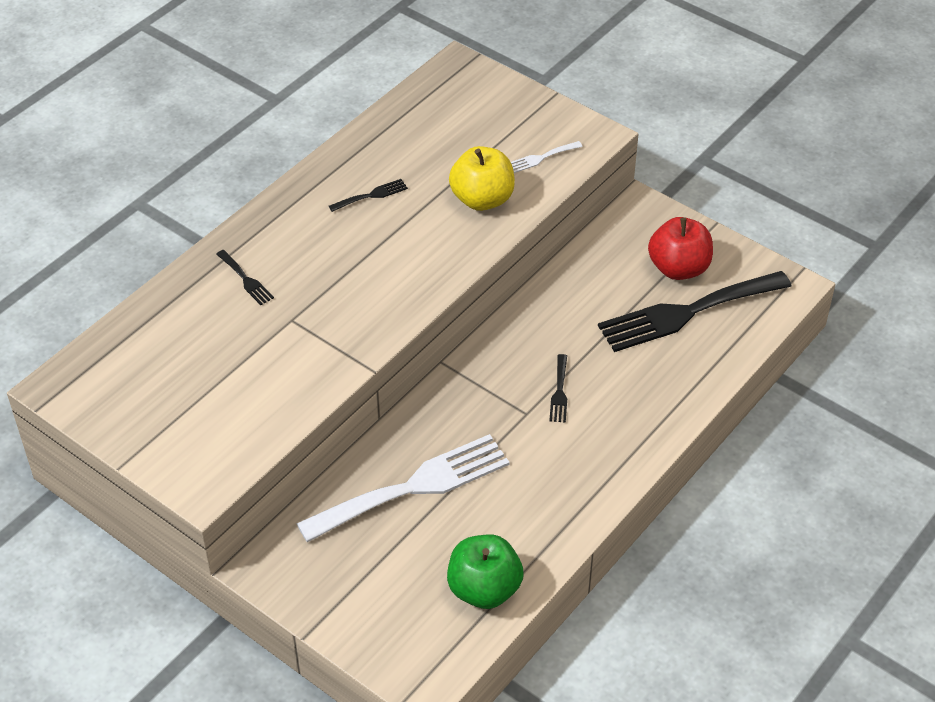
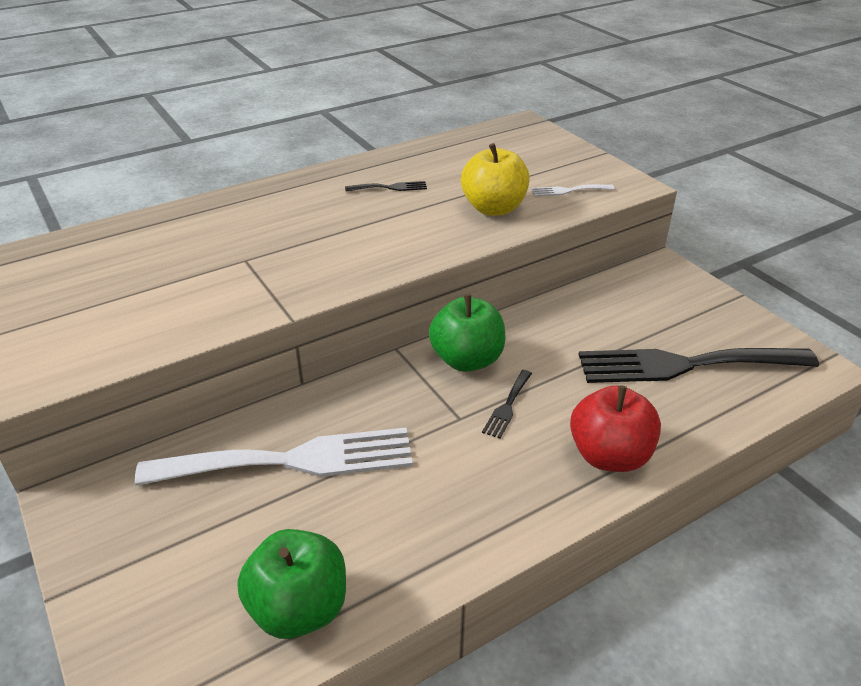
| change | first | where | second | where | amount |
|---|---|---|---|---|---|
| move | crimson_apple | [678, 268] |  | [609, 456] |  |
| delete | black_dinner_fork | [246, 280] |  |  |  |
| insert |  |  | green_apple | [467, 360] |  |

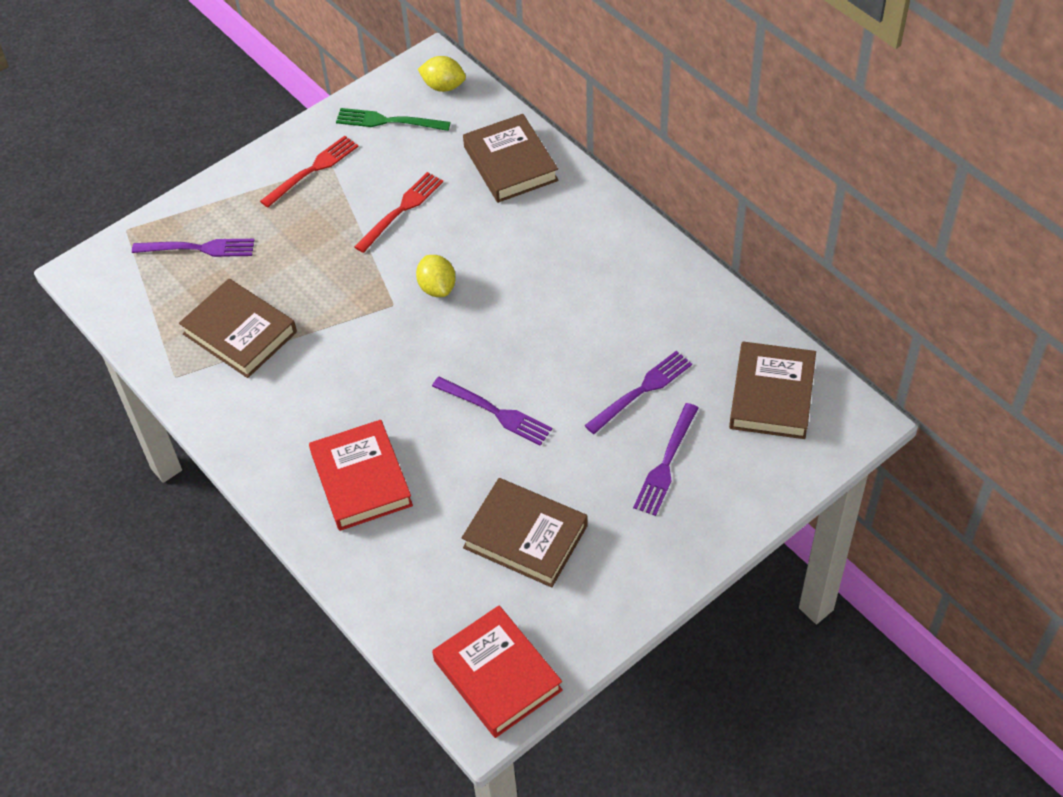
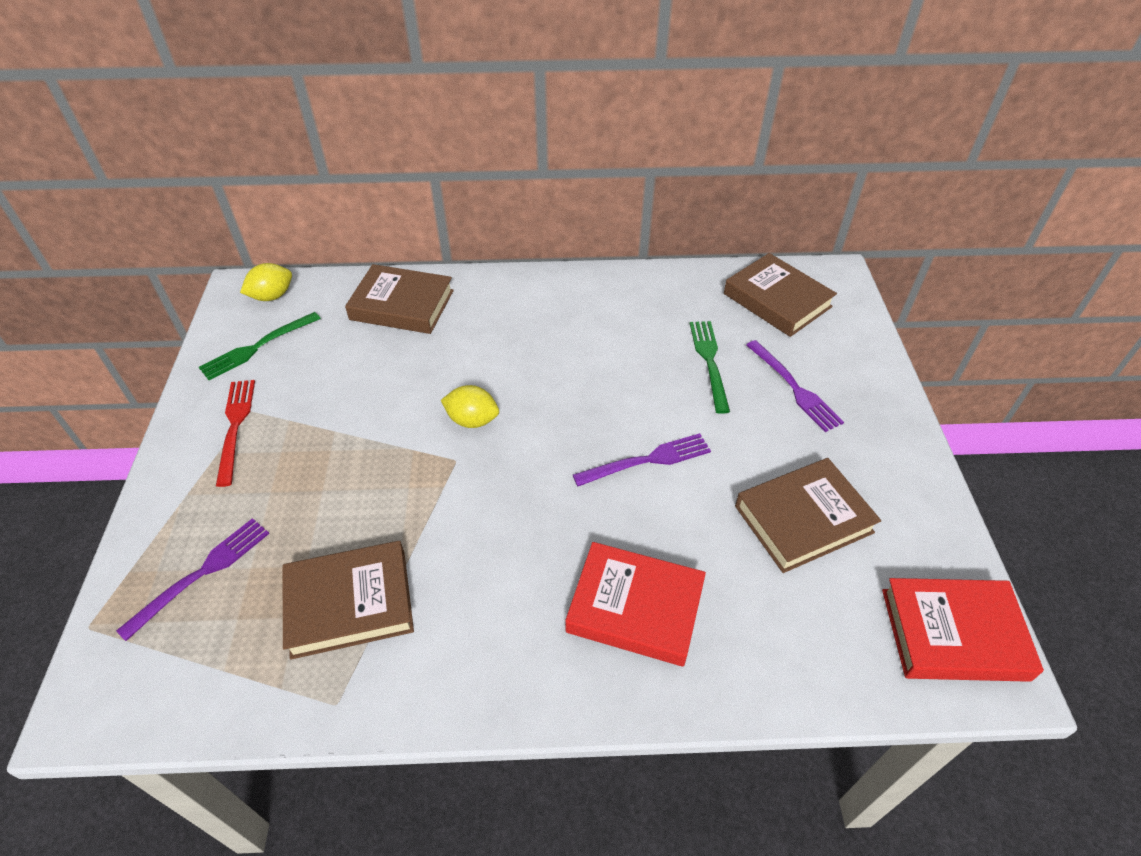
| change | first | where | second | where | amount |
|---|---|---|---|---|---|
| delete | crimson_dinner_fork | [401, 210] |  |  |  |
| recolor | royal_purple_dinner_fork | [642, 390] | green_dinner_fork | [709, 361] |  |

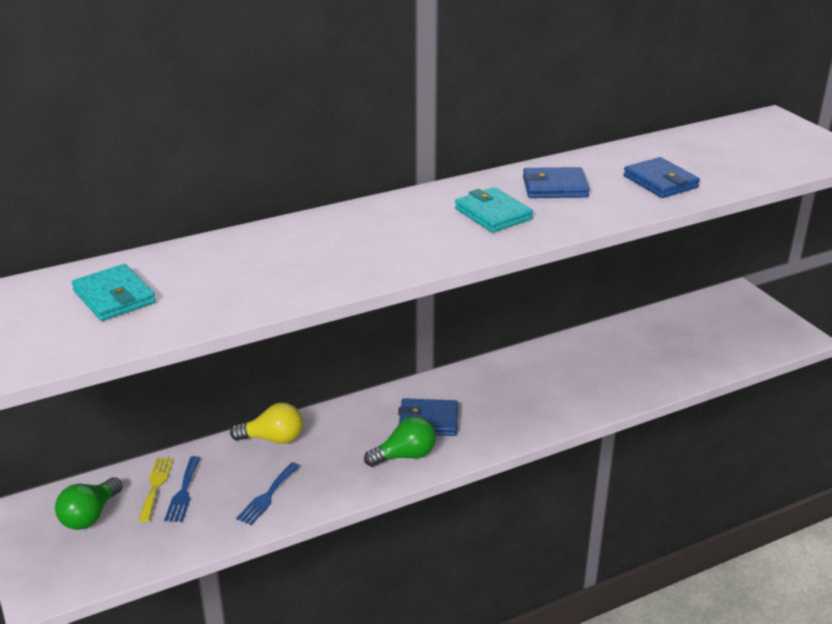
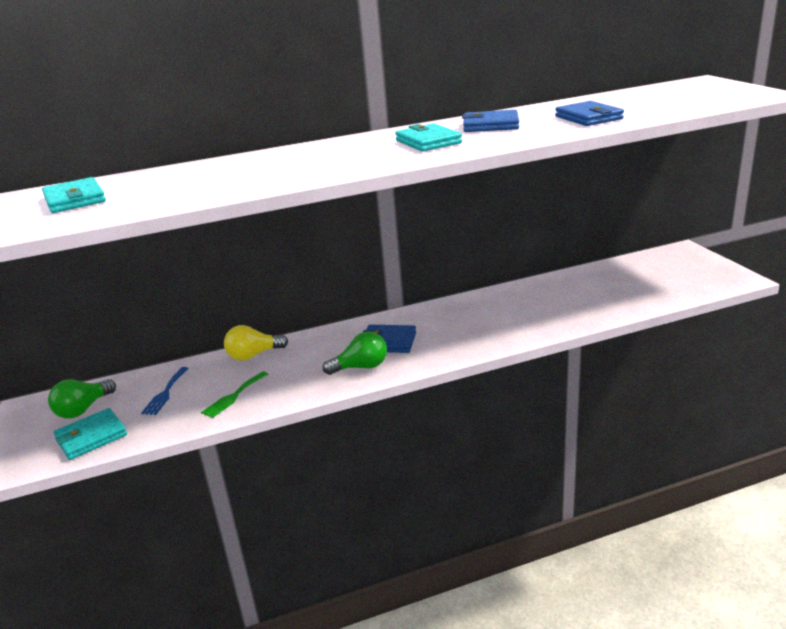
| change | first | where | second | where | amount |
|---|---|---|---|---|---|
| rotate | golden_lightbulb | [273, 439] |  | [253, 355] | 150 degrees clockwise |
| delete | golden_dinner_fork | [156, 485] |  |  |  |
| recolor | royal_blue_dinner_fork | [267, 496] | green_dinner_fork | [233, 396] |  |
| insert |  |  | teal_card_wallet | [91, 437] |  |

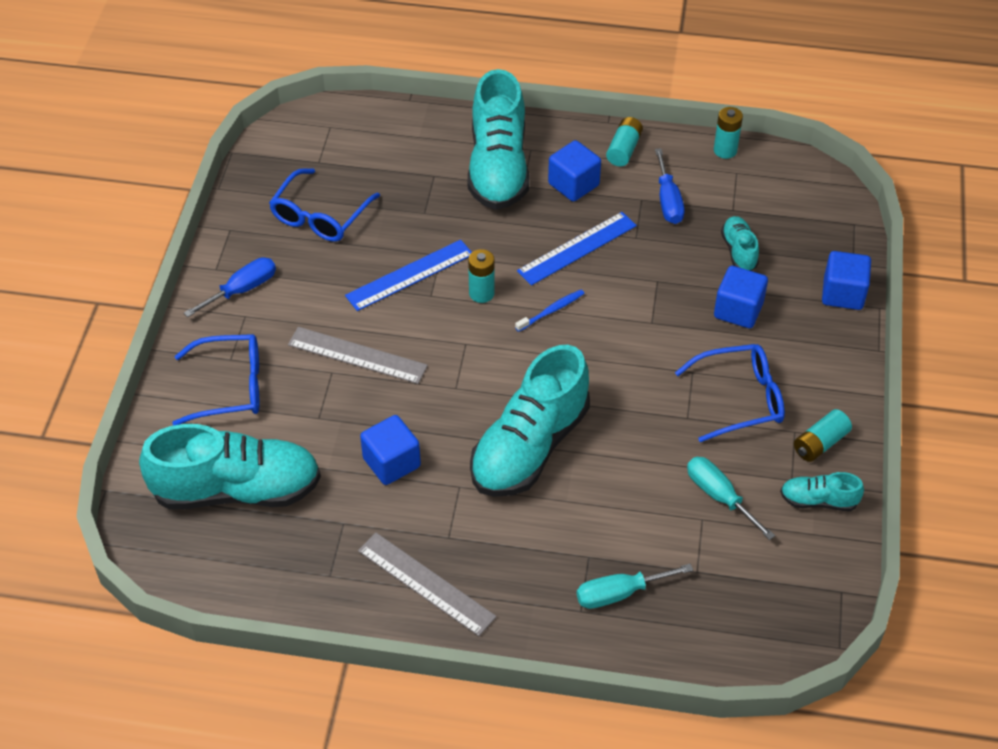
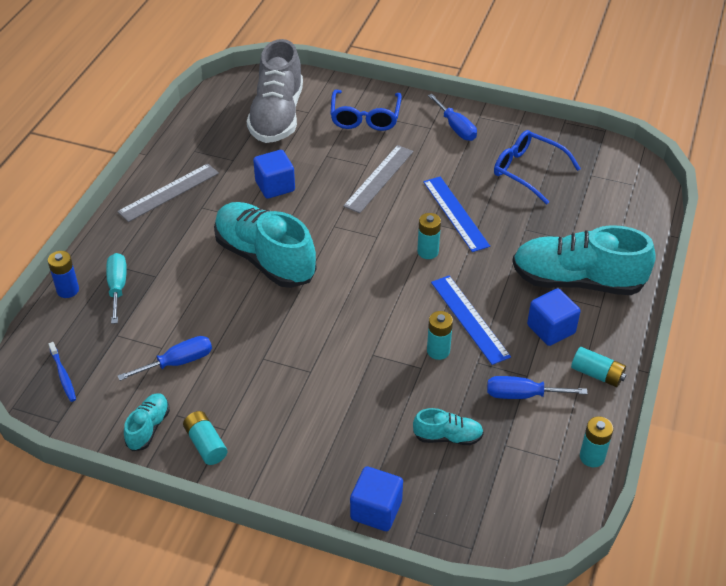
| change | first | where | second | where | amount |
|---|---|---|---|---|---|
| delete | royal_blue_solid_cube | [738, 310] |  |  |  |
| move | royal_blue_dental_brush | [551, 311] |  | [63, 375] |  |
| delete | royal_blue_eyeglasses | [740, 399] |  |  |  |
| recolor | teal_shoe | [237, 490] | gray_shoe | [277, 116] |  |
| recolor | teal_flat_screwdriver | [719, 496] | royal_blue_flat_screwdriver | [178, 362] |  |
| insert |  |  | royal_blue_power_cell | [68, 290] |  |
| insert |  |  | teal_power_cell | [438, 351] |  |

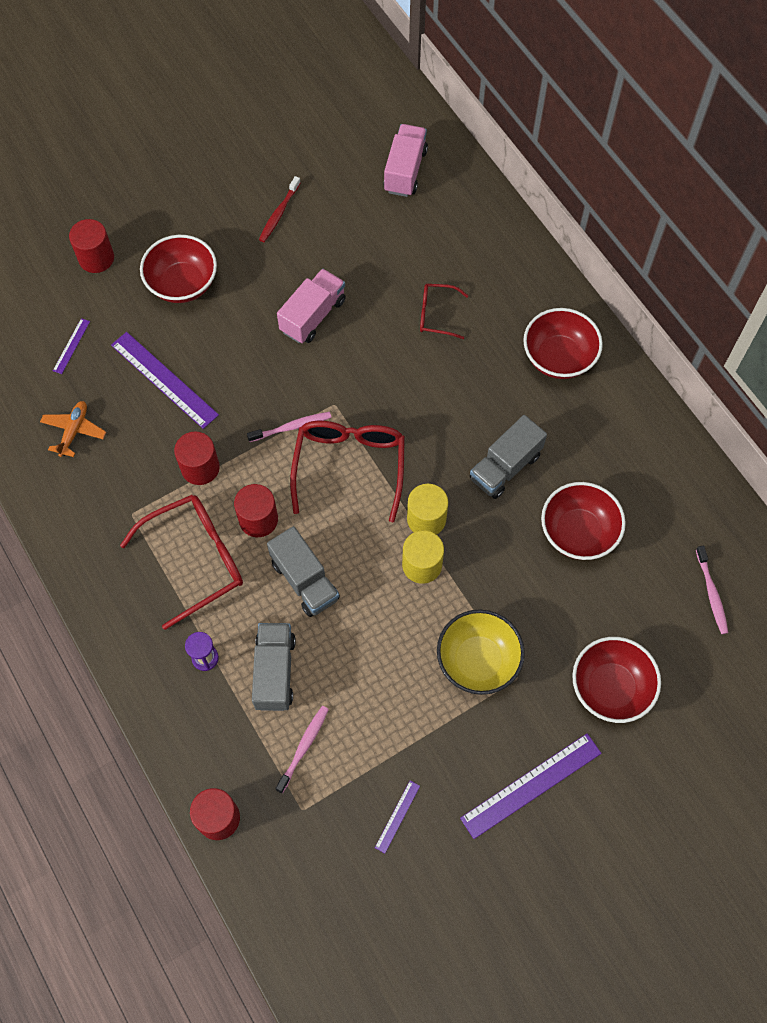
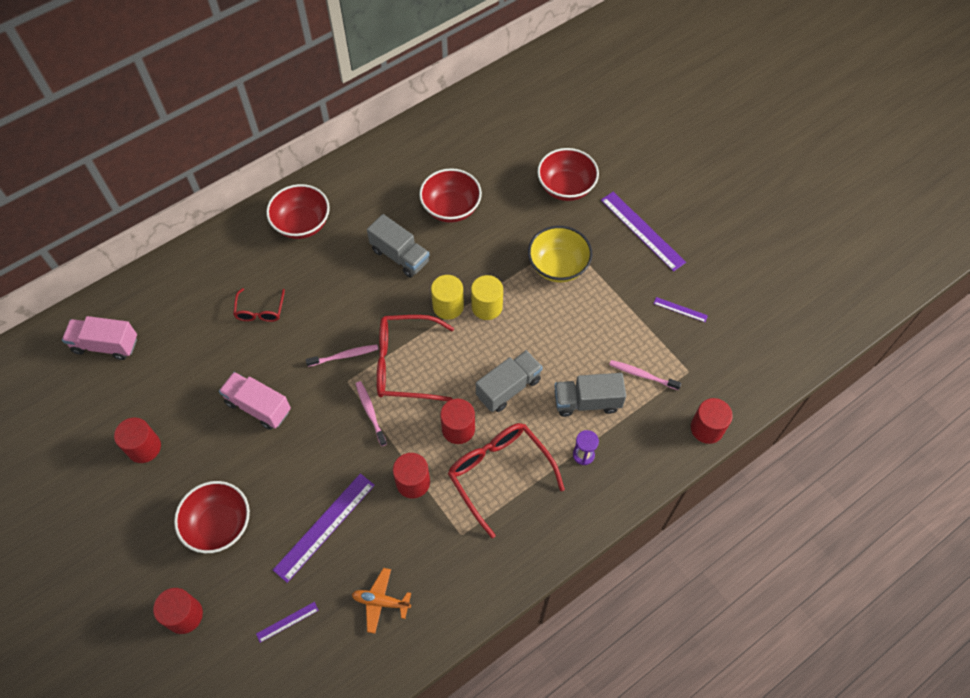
| change | first | where | second | where | amount |
|---|---|---|---|---|---|
| replace | crimson_dental_brush | [279, 213] | crimson_cylinder_shape | [144, 447] |  |
| rotate | royal_purple_measuring_stick | [71, 346] |  | [287, 622] | 45 degrees counterclockwise |
| move | pink_dental_brush | [711, 593] |  | [344, 356] |  |

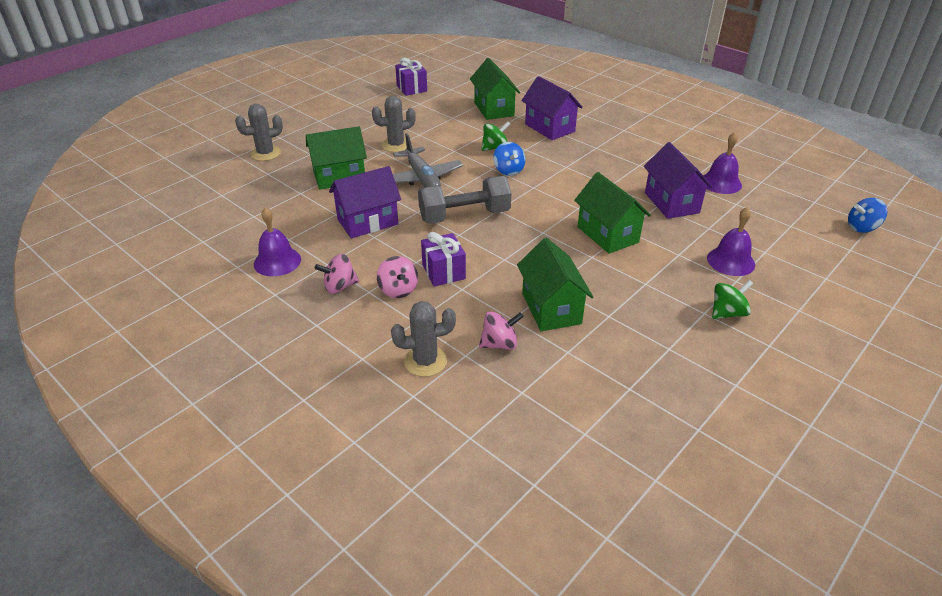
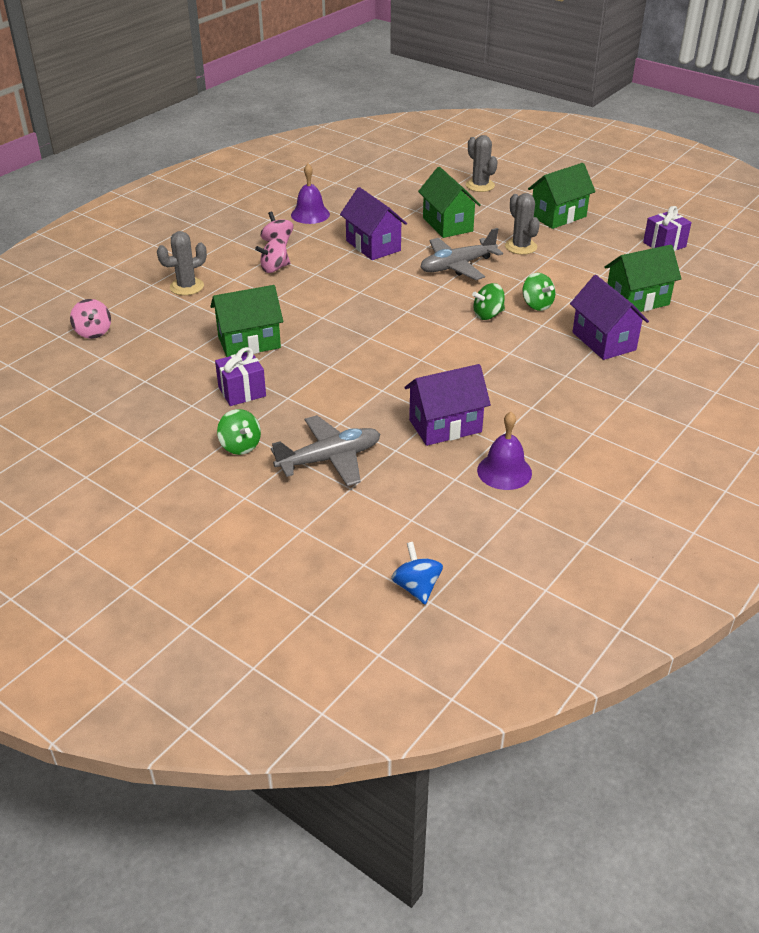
| change | first | where | second | where | amount |
|---|---|---|---|---|---|
| rotate | royal_purple_toy_house | [549, 128] |  | [604, 341] | 75 degrees counterclockwise |
| recolor | royal_blue_spinning_top | [508, 170] | green_spinning_top | [488, 315] |  |
| move | green_toy_house | [607, 234] |  | [558, 216] |  |
| delete | gray_hand_weight | [464, 216] |  |  |  |
| replace | royal_purple_bell | [730, 261] | gray_plane | [330, 459] |  |
| move | royal_purple_gift | [443, 272] |  | [242, 392] |  |
| rotate | gray_saguaro_cactus | [425, 361] |  | [186, 287] | 75 degrees clockwise |
| move | pink_spinning_top | [499, 344] |  | [93, 332] |  |

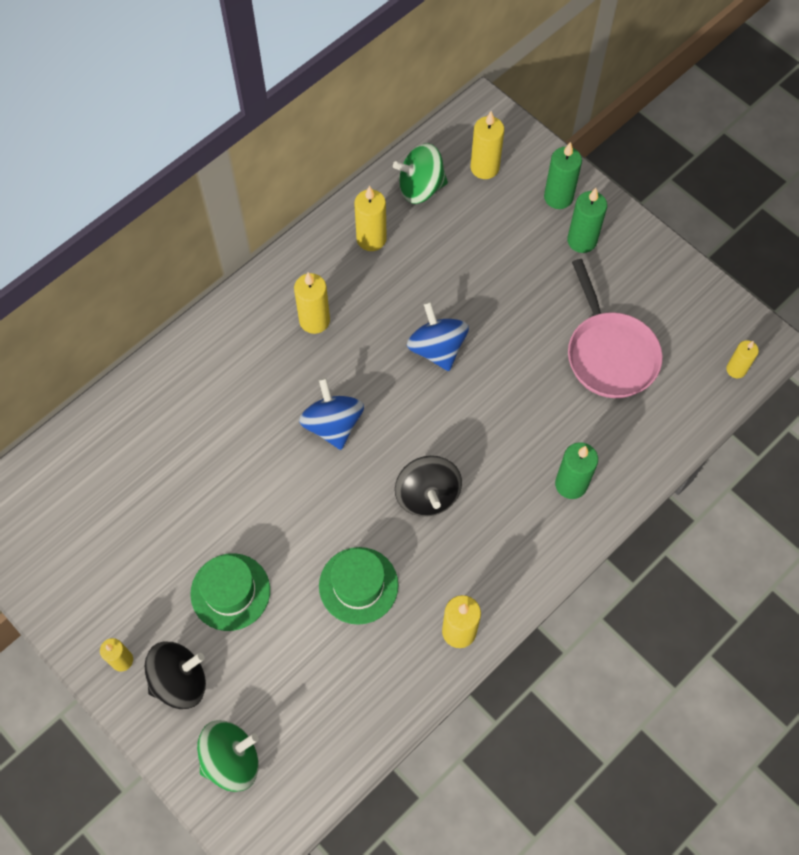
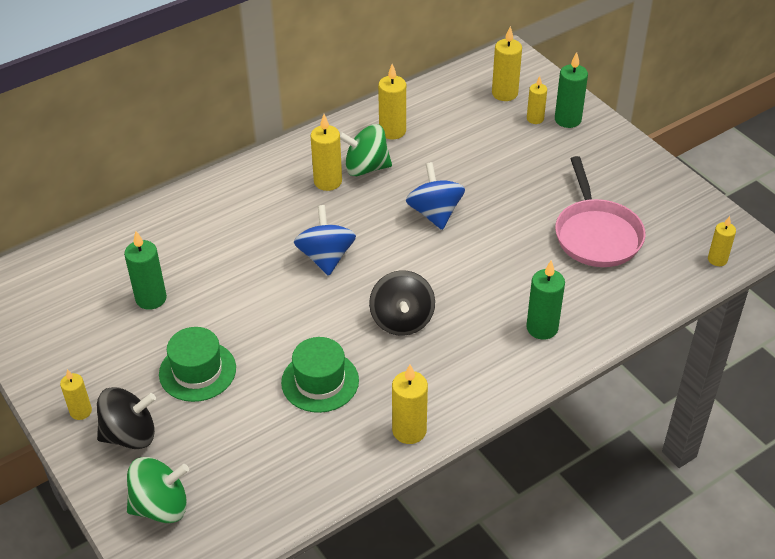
| change | first | where | second | where | amount |
|---|---|---|---|---|---|
| move | green_spinning_top | [420, 188] |  | [366, 167] |  |
| move | green_wax_candle | [582, 240] |  | [151, 298] |  |
| insert |  |  | golden_wax_candle | [535, 119] |  |

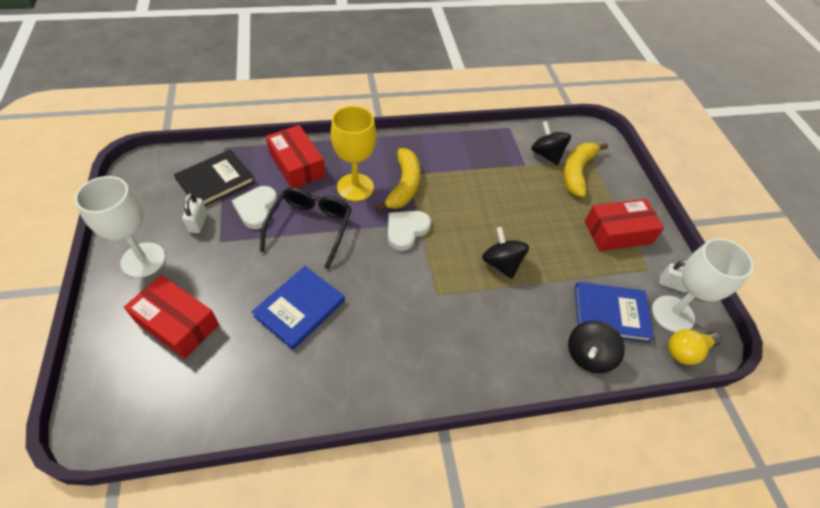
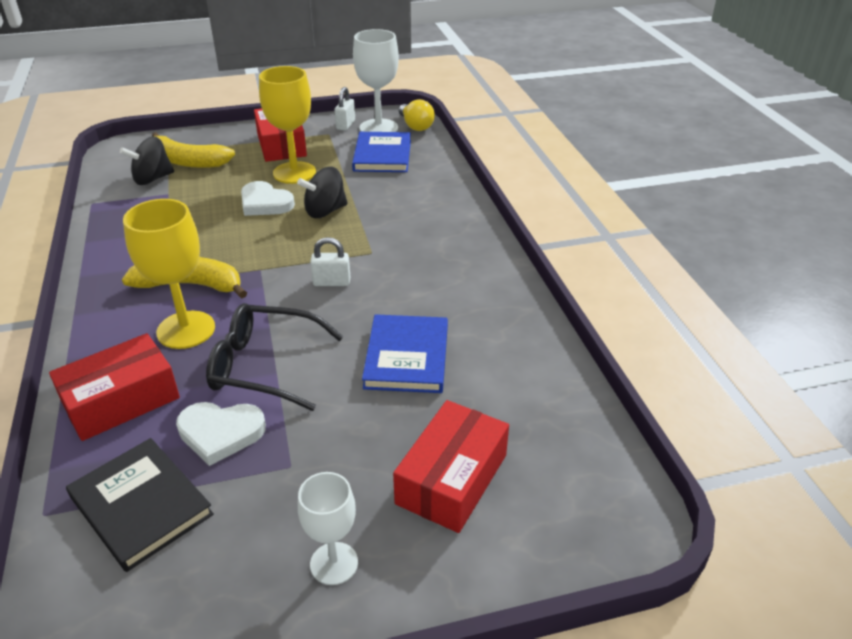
| change | first | where | second | where | amount |
|---|---|---|---|---|---|
| resize | pure_white_wine_glass | [143, 260] |  | [334, 563] | x0.62 |
| move | pure_white_padlock | [198, 223] |  | [331, 282] |  |
| move | pure_white_heart | [406, 230] |  | [265, 203] |  |
| rotate | royal_blue_hardcover | [300, 308] |  | [407, 357] | 60 degrees clockwise |
| delete | black_spinning_top | [588, 355] |  |  |  |
| insert |  |  | golden_wine_glass | [294, 173] |  |

